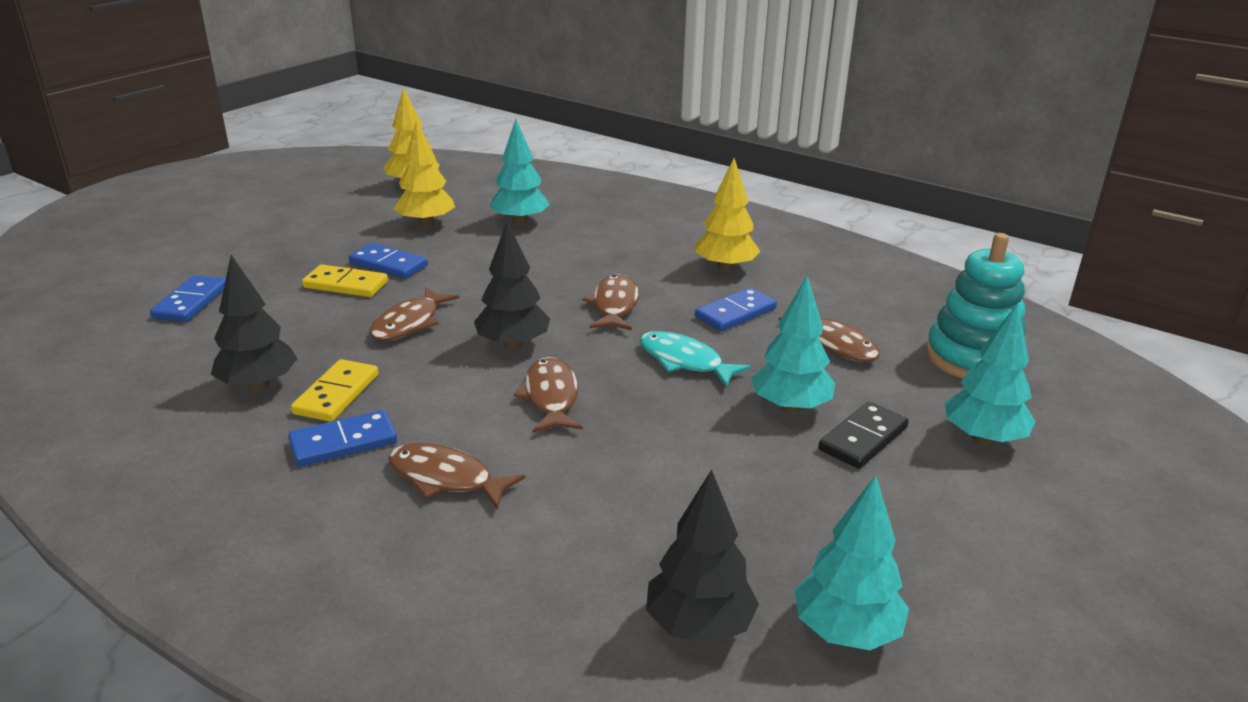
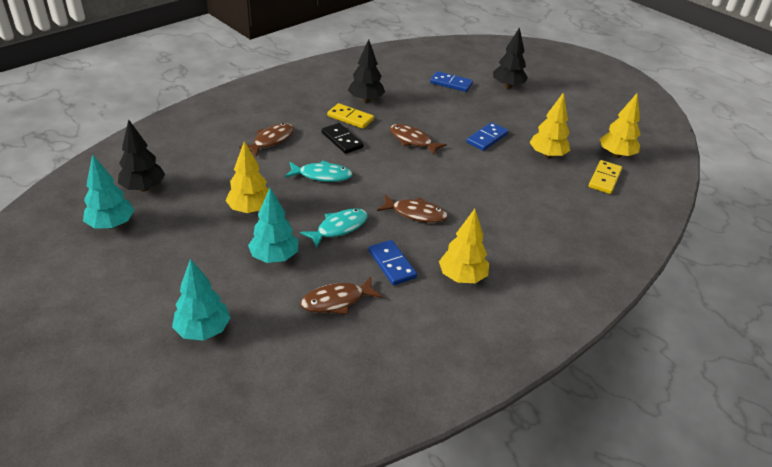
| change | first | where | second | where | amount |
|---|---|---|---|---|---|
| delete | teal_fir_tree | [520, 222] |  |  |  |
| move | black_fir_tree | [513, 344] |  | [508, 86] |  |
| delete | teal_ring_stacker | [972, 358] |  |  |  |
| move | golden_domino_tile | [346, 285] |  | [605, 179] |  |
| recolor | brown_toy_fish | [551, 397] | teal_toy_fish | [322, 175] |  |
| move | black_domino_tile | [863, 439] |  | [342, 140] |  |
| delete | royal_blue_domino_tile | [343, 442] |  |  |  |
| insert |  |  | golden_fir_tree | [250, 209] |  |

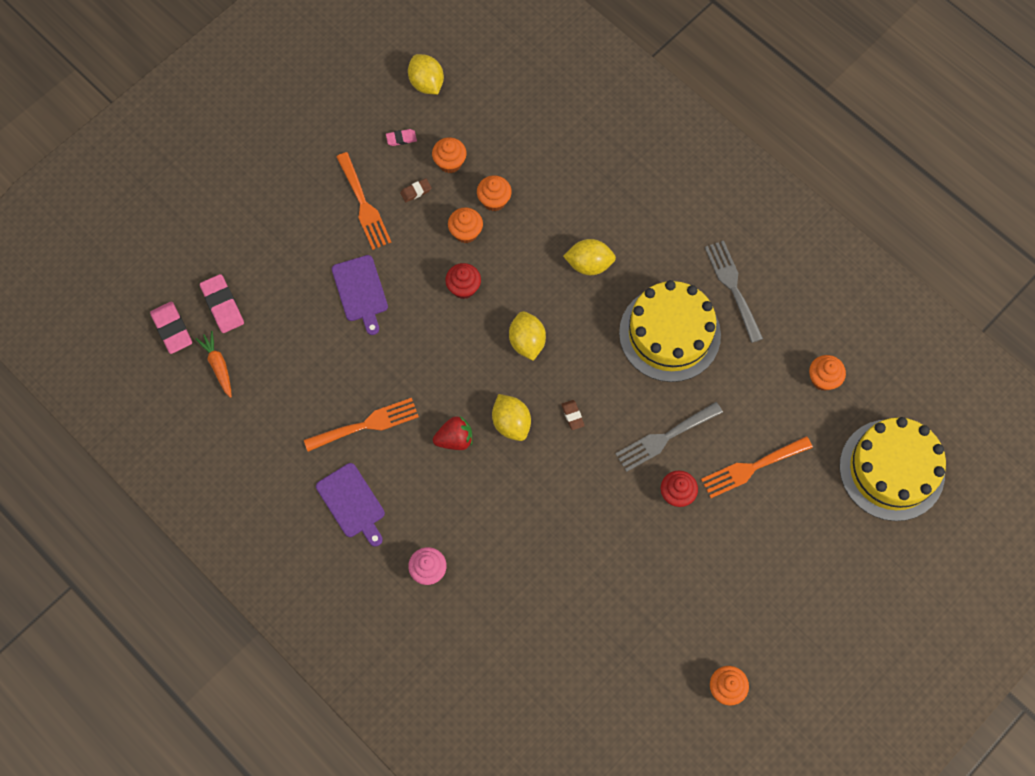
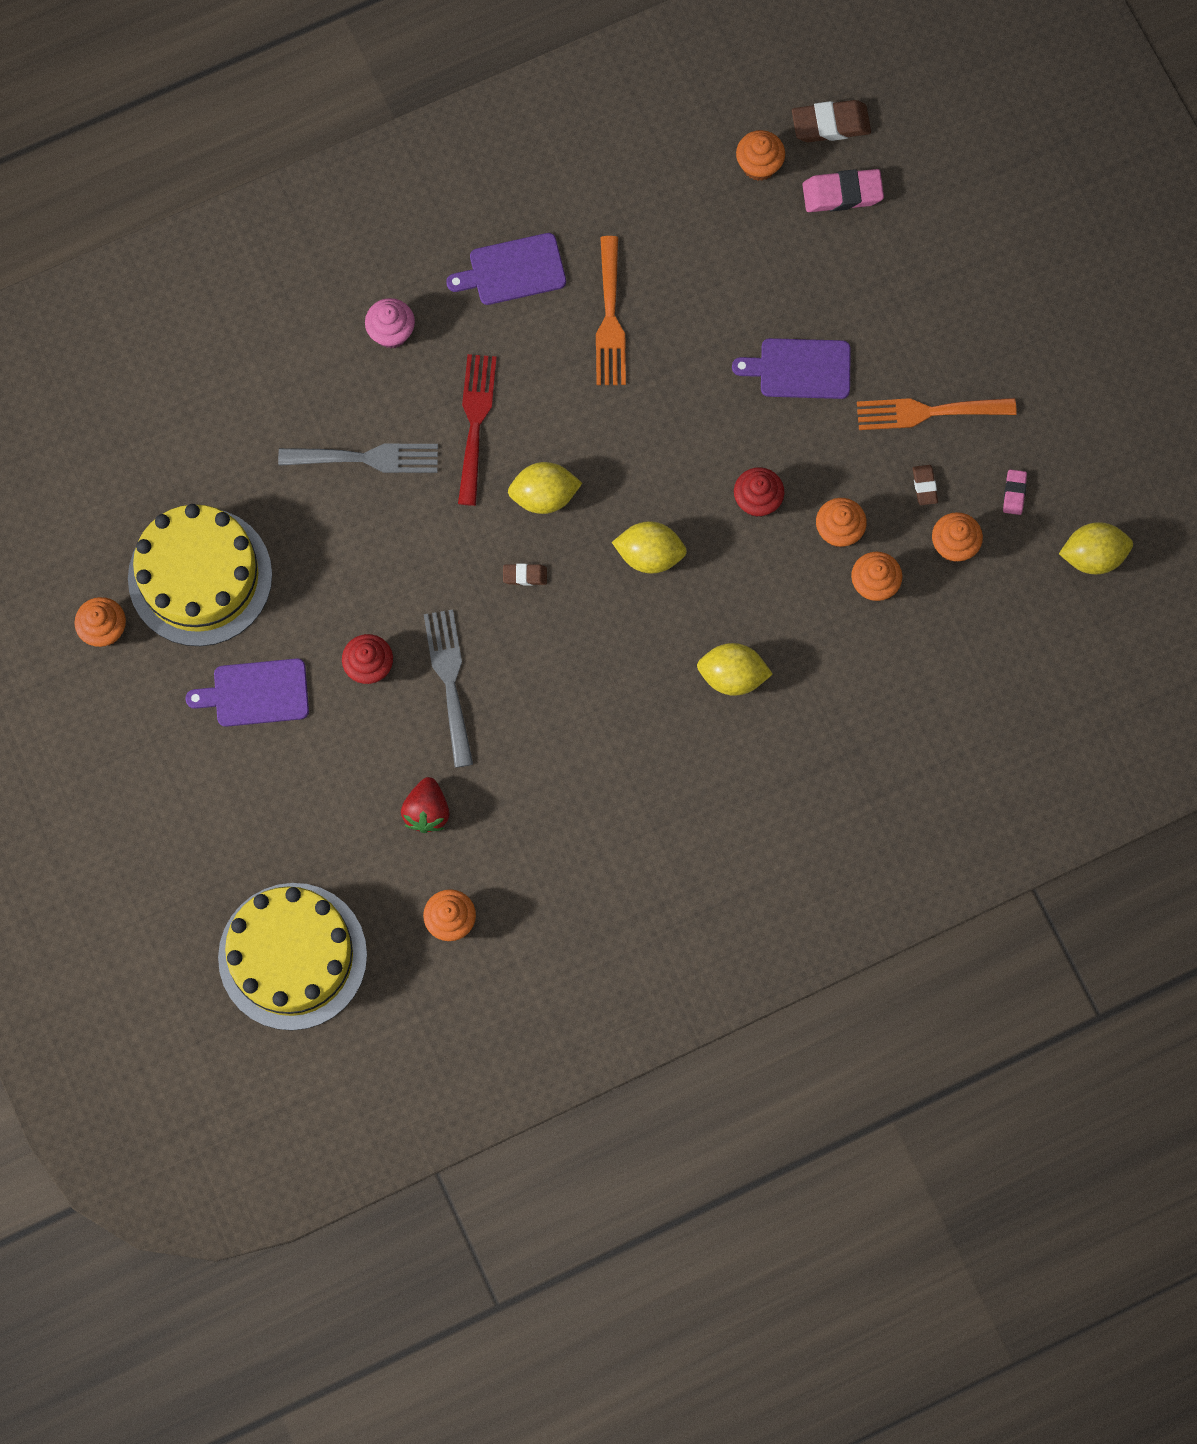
| change | first | where | second | where | amount |
|---|---|---|---|---|---|
| rotate | golden_toy_lemon | [589, 264] |  | [732, 676] | 75 degrees clockwise |
| move | gray_dinner_fork | [732, 287] |  | [367, 458] |  |
| move | golden_layer_cake | [669, 334] |  | [200, 577] |  |
| recolor | pink_pencil_eraser | [172, 329] | brown_pencil_eraser | [830, 124] |  |
| replace | orange_carrot | [218, 365] | orange_muffin | [759, 165] |  |
| move | crimson_strawberry | [455, 439] |  | [427, 811] |  |
| delete | orange_dinner_fork | [752, 468] |  |  |  |
| insert |  |  | crimson_dinner_fork | [475, 422] |  |
| insert |  |  | royal_purple_bread_board | [256, 693] |  |

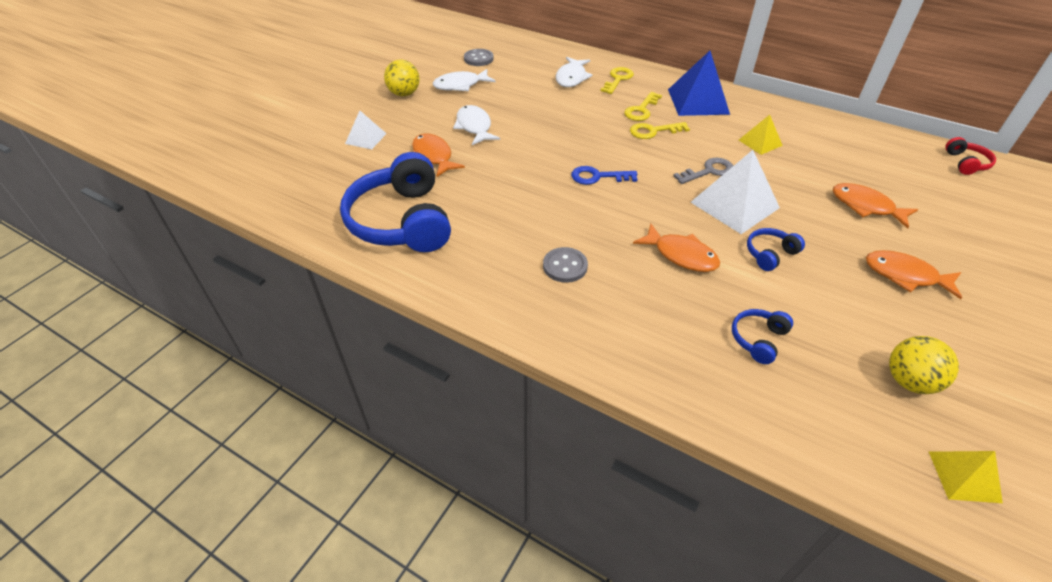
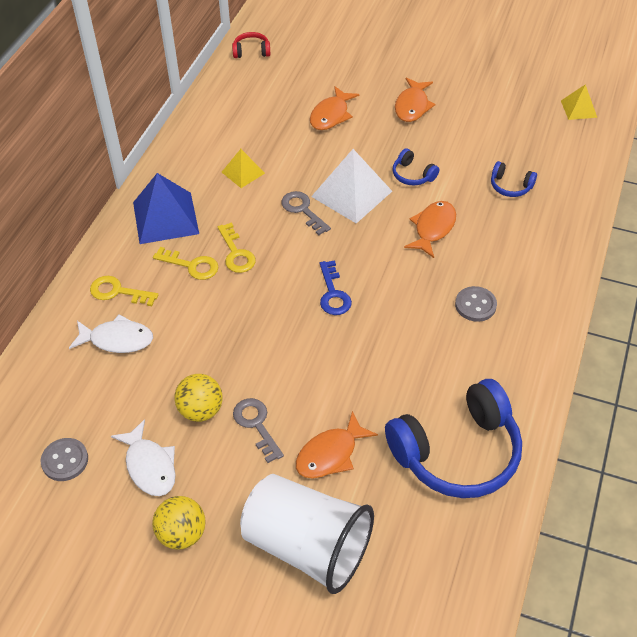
| change | first | where | second | where | amount |
|---|---|---|---|---|---|
| replace | pure_white_toy_fish | [474, 127] | gray_latchkey | [256, 425] |  |
| replace | pure_white_pyramid | [365, 138] | pure_white_cup | [307, 546] |  |
| move | golden_play_ball | [909, 381] |  | [201, 410] |  |

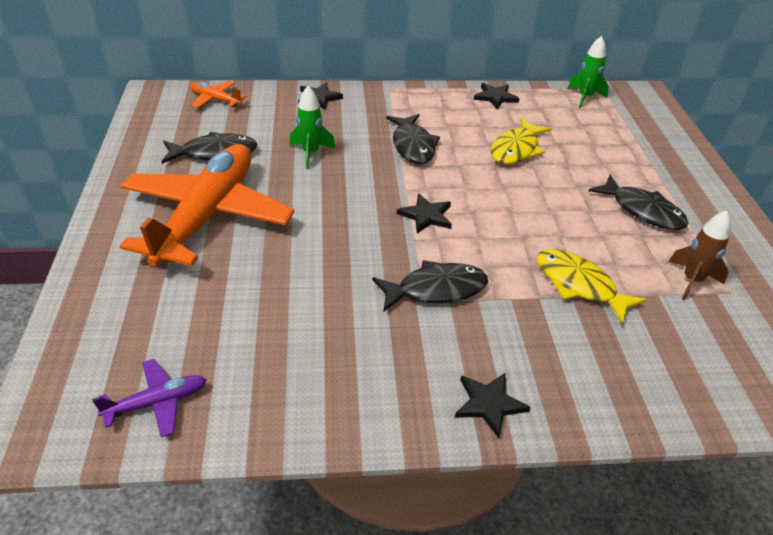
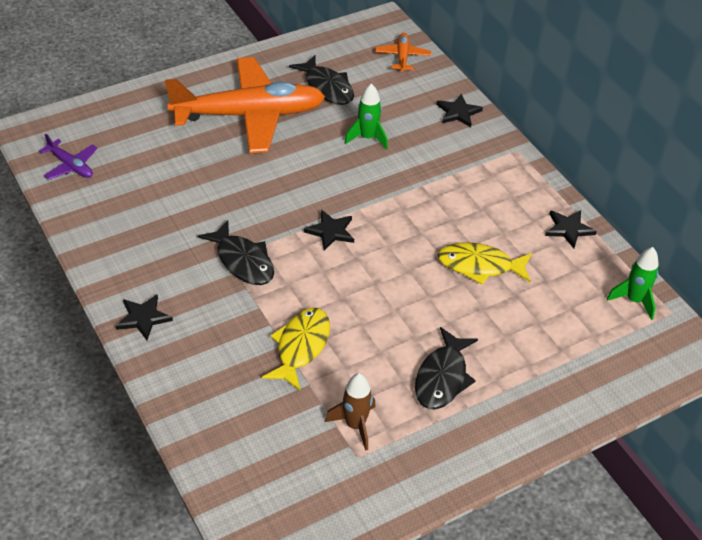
| change | first | where | second | where | amount |
|---|---|---|---|---|---|
| delete | black_toy_fish | [413, 146] |  |  |  |

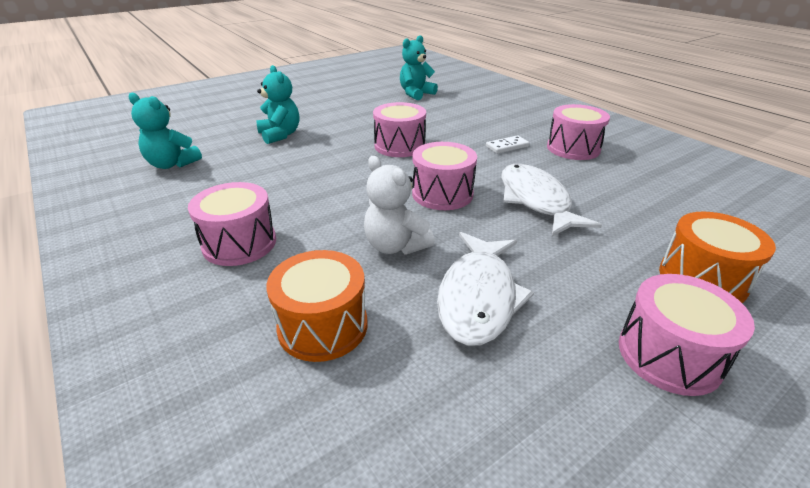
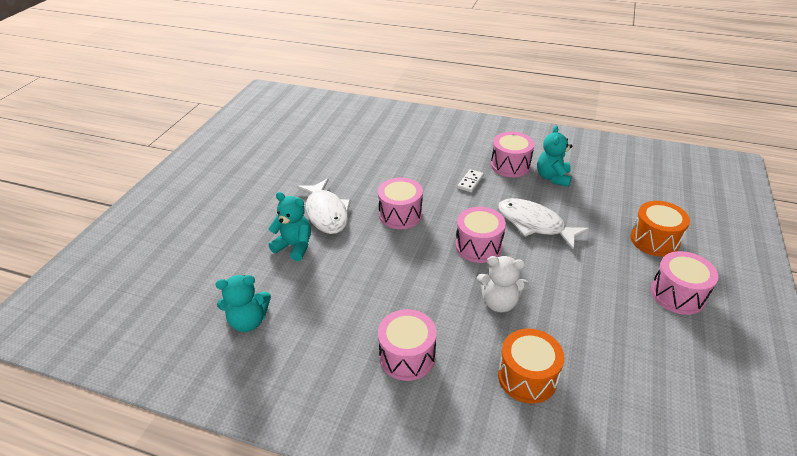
| change | first | where | second | where | amount |
|---|---|---|---|---|---|
| move | teal_stuffed_bear | [416, 94] |  | [553, 177] |  |
| move | pure_white_toy_fish | [478, 297] |  | [326, 213] |  |

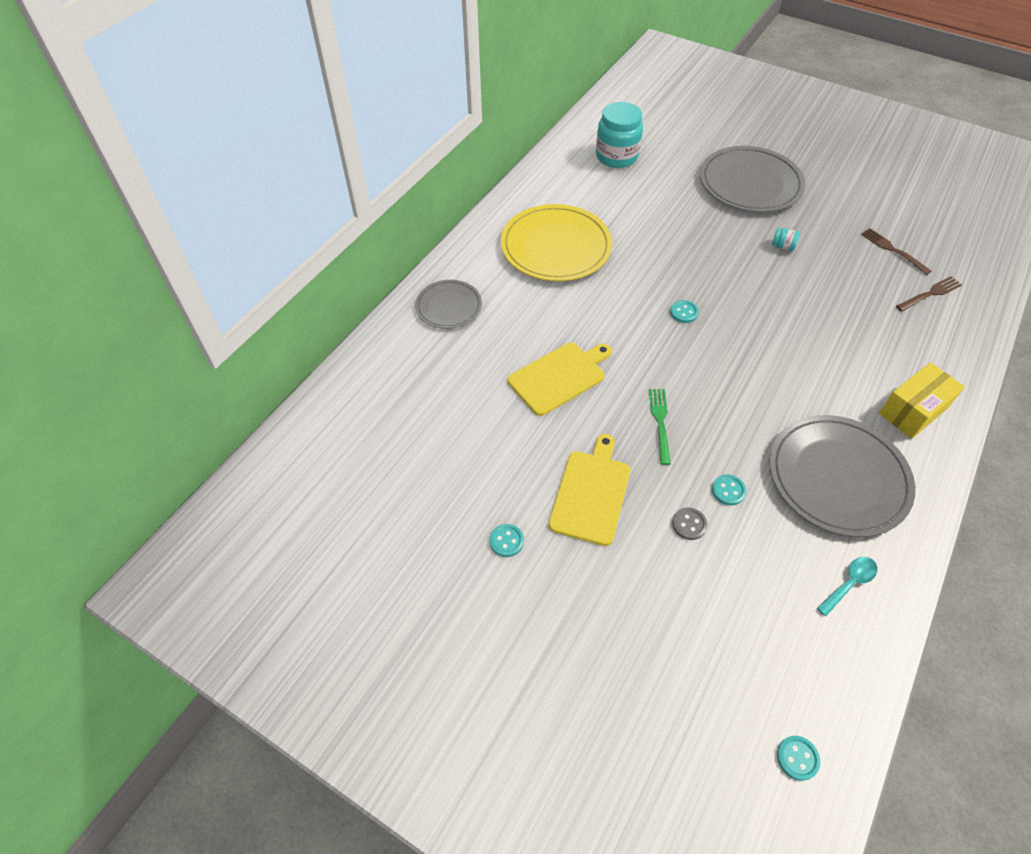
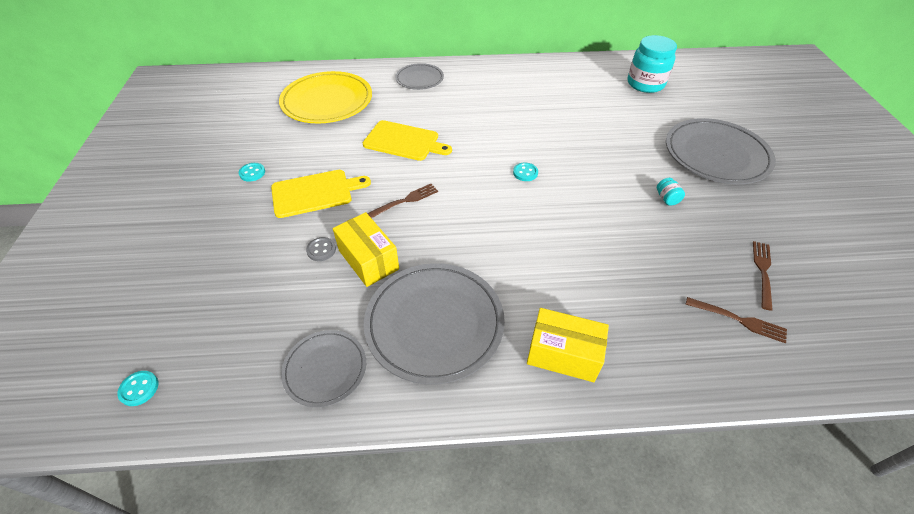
| change | first | where | second | where | amount |
|---|---|---|---|---|---|
| move | golden_flat_dish | [556, 247] |  | [327, 101] |  |
| recolor | green_dinner_fork | [660, 422] | brown_dinner_fork | [405, 201] |  |
| replace | teal_shirt_button | [728, 490] | golden_parcel | [368, 260] |  |
| replace | teal_tablespoon | [849, 583] | gray_flat_dish | [325, 369] |  |

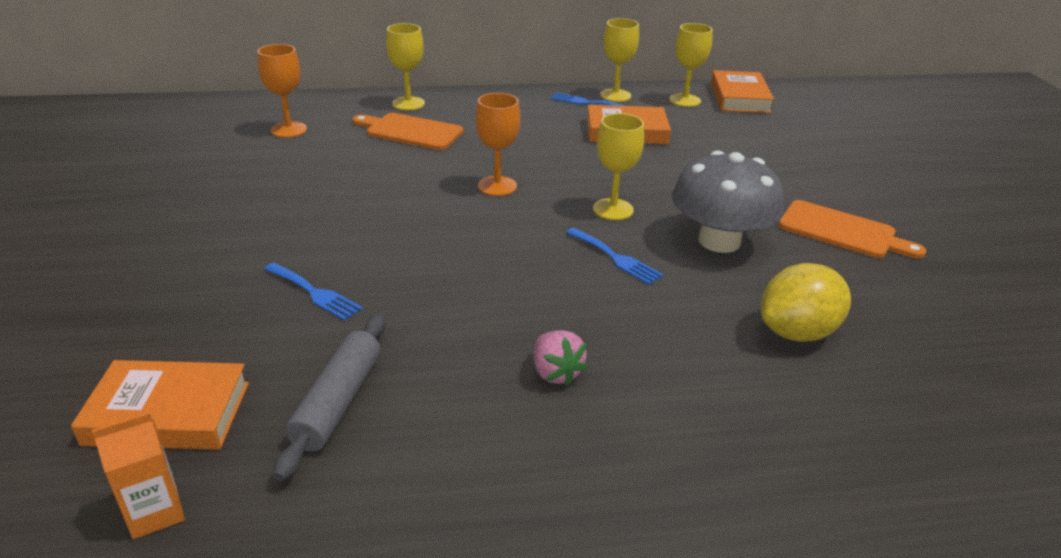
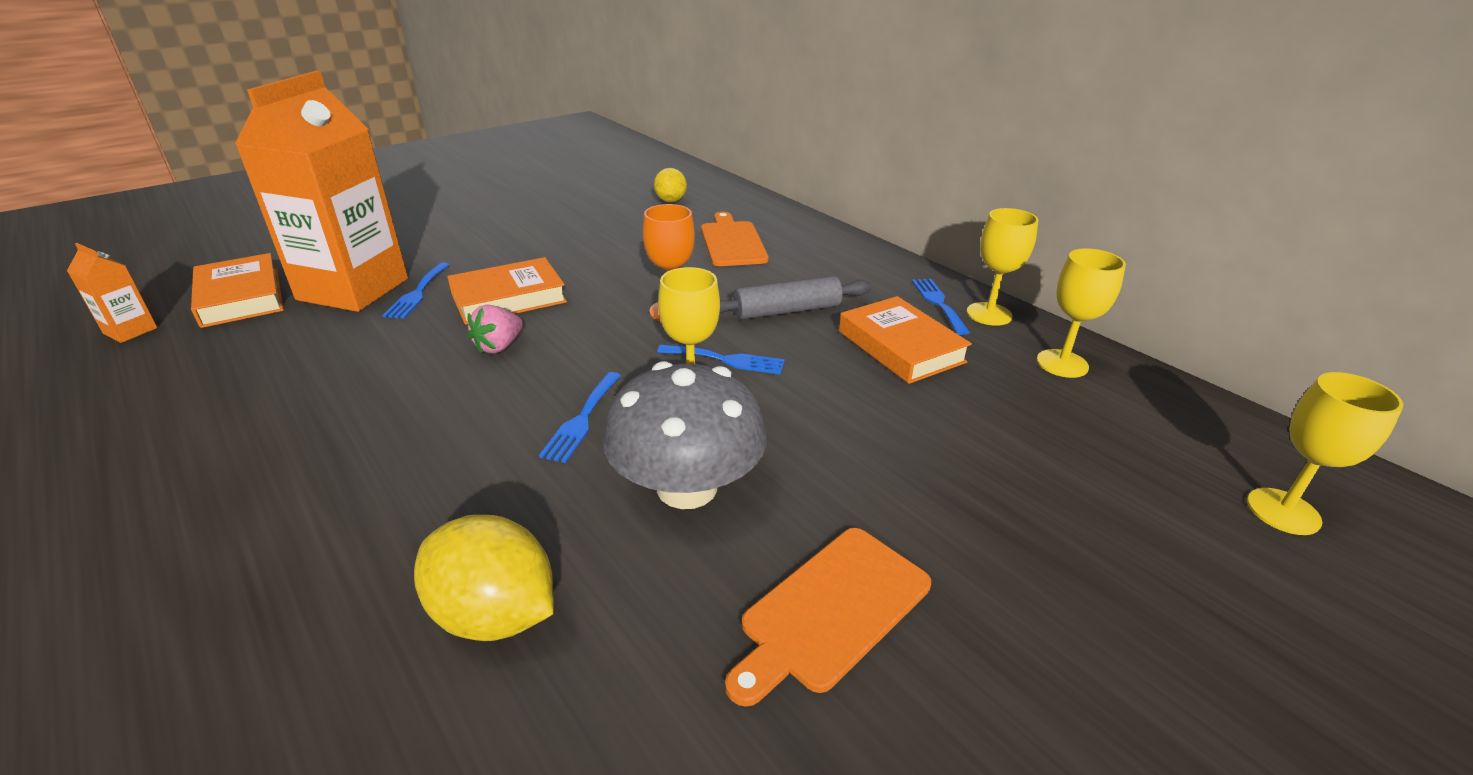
| change | first | where | second | where | amount |
|---|---|---|---|---|---|
| move | golden_wine_glass | [408, 103] |  | [1283, 511] |  |
| replace | orange_wine_glass | [289, 130] | golden_toy_lemon | [670, 201] |  |
| move | orange_hardcover | [739, 98] |  | [508, 298] |  |
| rotate | orange_bread_board | [842, 231] |  | [832, 610] | 45 degrees clockwise |
| move | gray_rolling_pin | [337, 402] |  | [787, 310] |  |
| move | pink_strawberry | [555, 373] |  | [499, 346] |  |
| insert |  |  | orange_milk_carton | [353, 289] |  |
| insert |  |  | royal_blue_dinner_fork | [726, 360] |  |

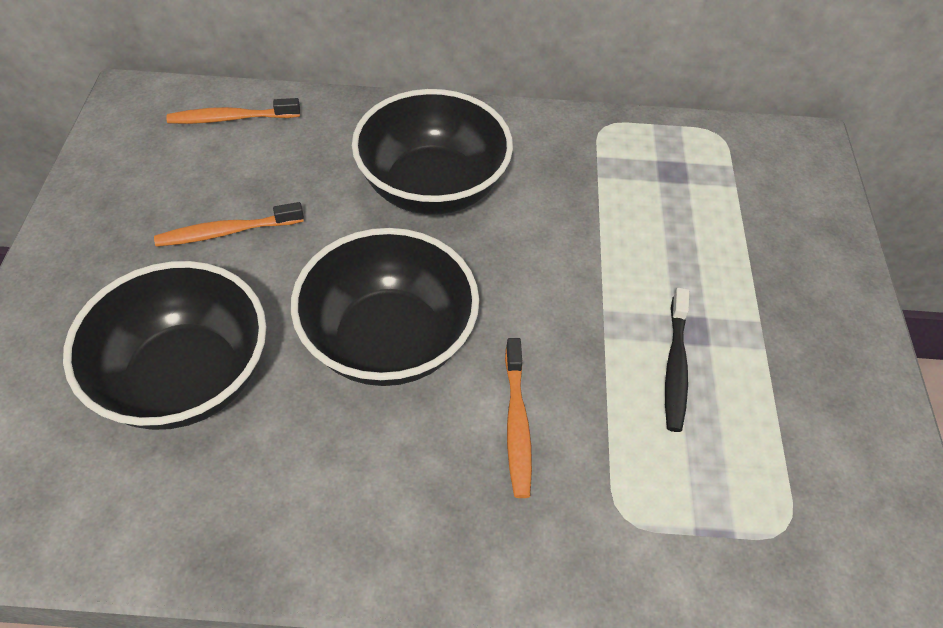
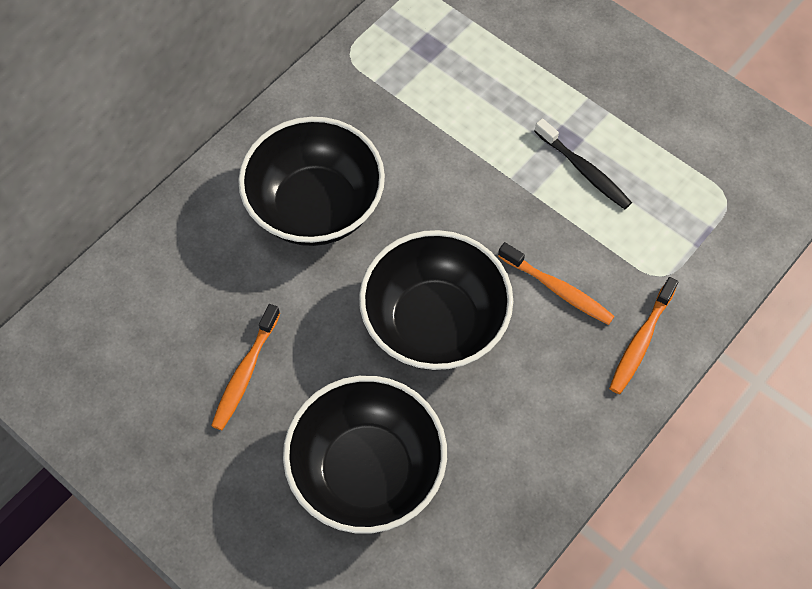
| change | first | where | second | where | amount |
|---|---|---|---|---|---|
| move | orange_dental_brush | [231, 118] |  | [641, 341] |  |

